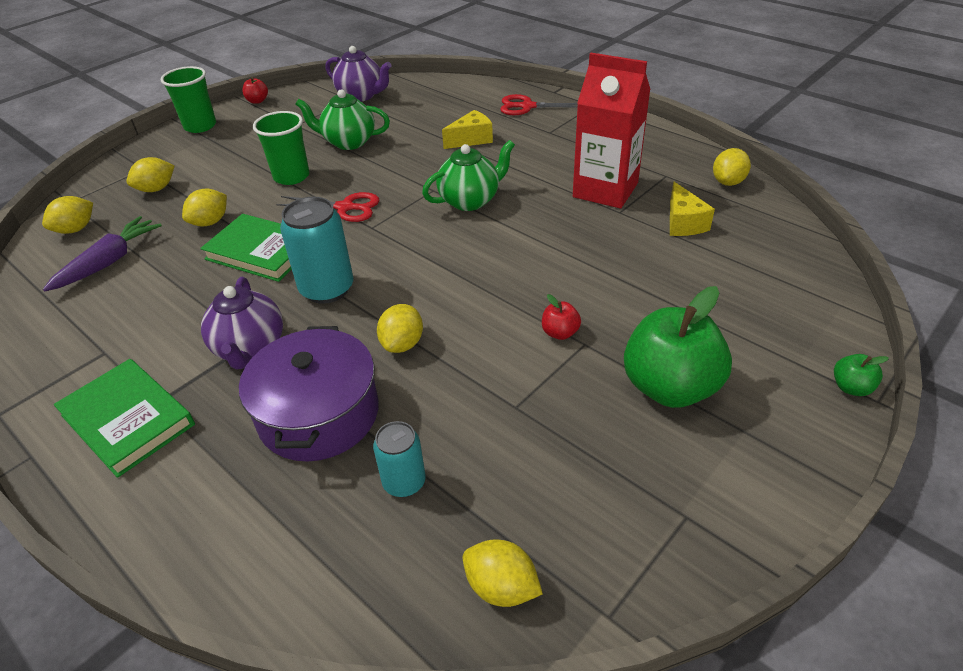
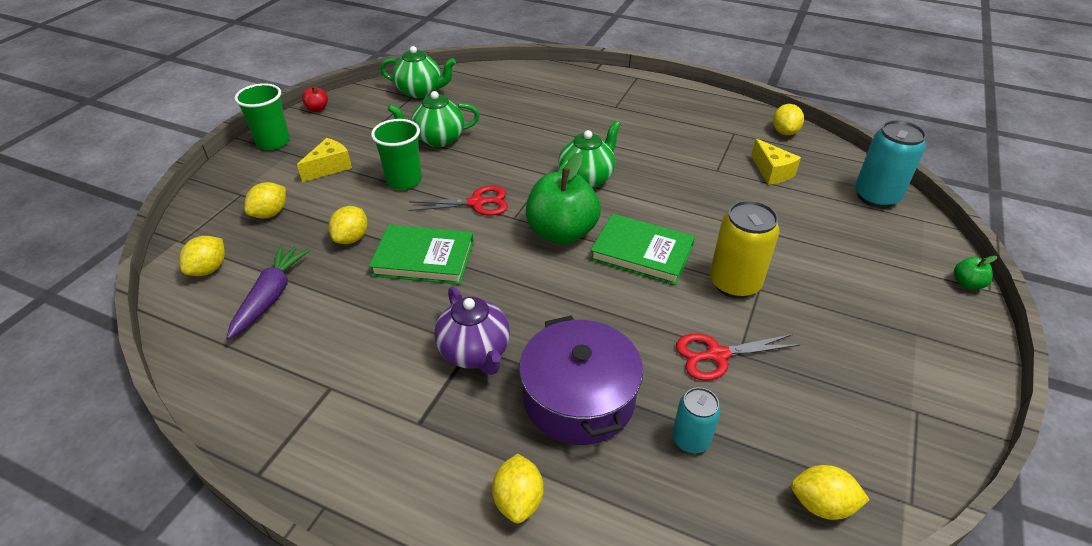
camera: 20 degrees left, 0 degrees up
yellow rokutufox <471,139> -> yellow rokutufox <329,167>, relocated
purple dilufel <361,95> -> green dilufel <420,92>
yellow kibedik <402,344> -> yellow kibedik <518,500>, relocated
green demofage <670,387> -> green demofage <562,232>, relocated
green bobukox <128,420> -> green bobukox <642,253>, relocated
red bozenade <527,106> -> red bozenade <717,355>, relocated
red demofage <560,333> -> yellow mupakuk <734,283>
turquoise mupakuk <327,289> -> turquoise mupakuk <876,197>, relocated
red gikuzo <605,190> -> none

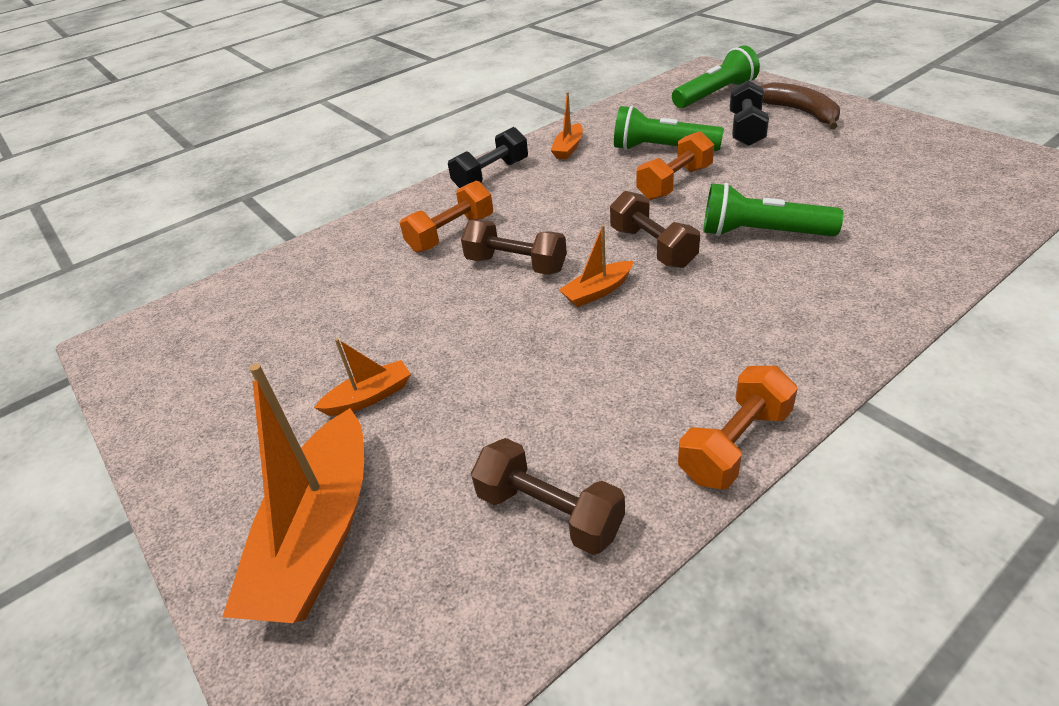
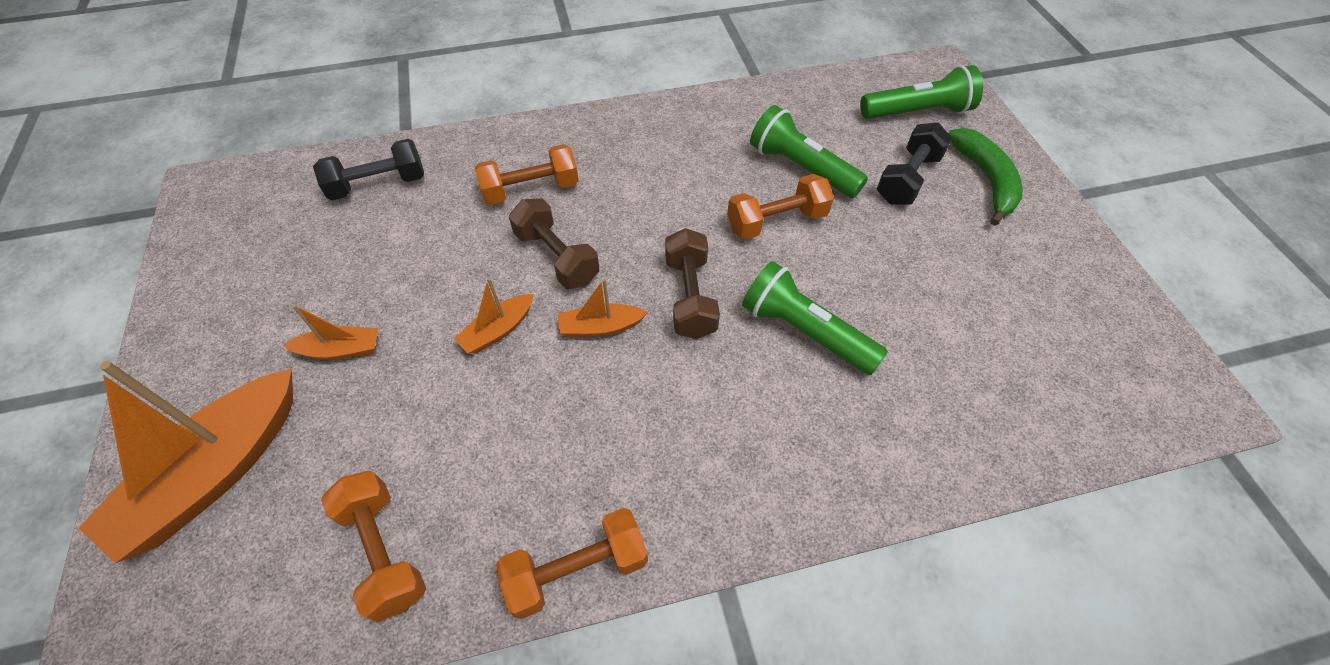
camera: 20 degrees right, 15 degrees up
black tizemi <491,175> -> black tizemi <378,185>, relocated
brown tizemi <549,513> -> orange tizemi <384,551>
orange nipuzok <568,148> -> orange nipuzok <498,330>, relocated
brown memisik <800,112> -> green memisik <986,180>

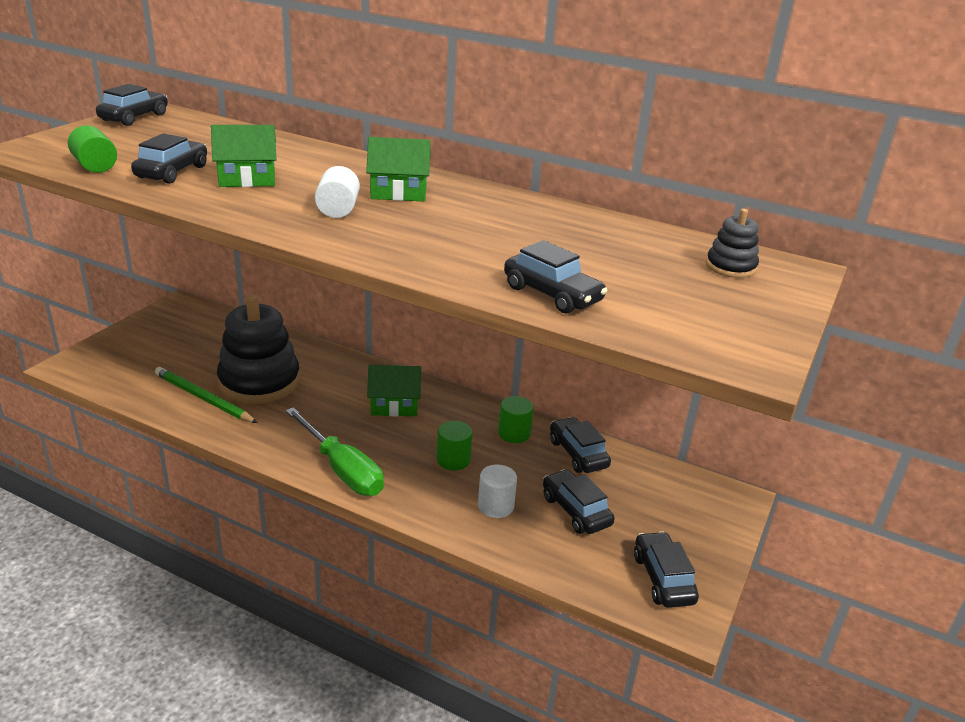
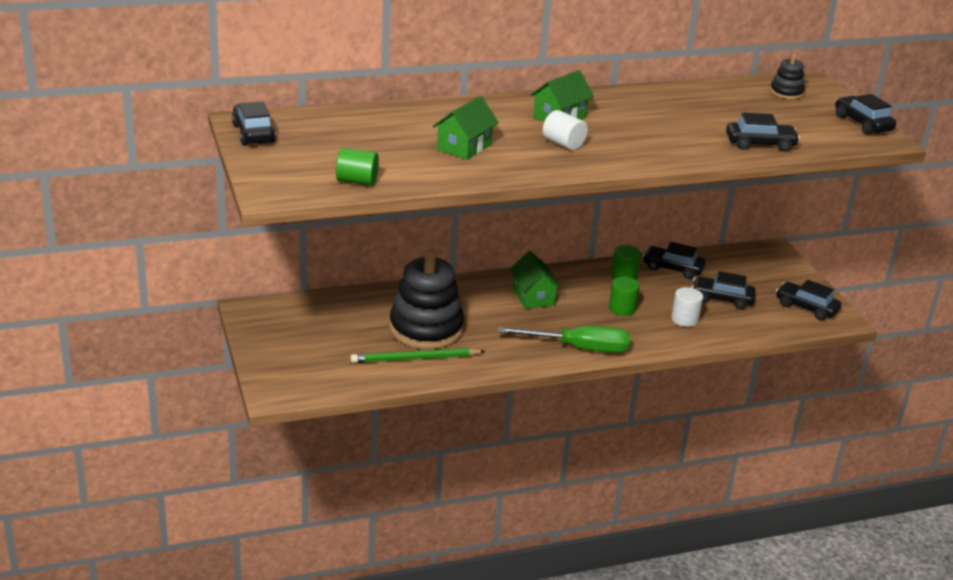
camera: 45 degrees left, 0 degrees up
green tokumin <394,405> -> green tokumin <533,297>, 60 degrees counterclockwise
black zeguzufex <172,172> -> black zeguzufex <862,123>, relocated

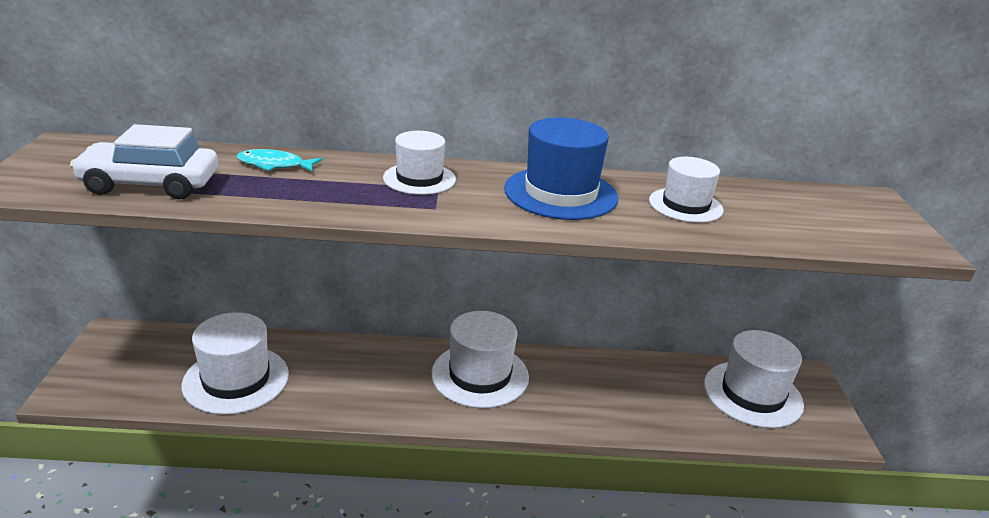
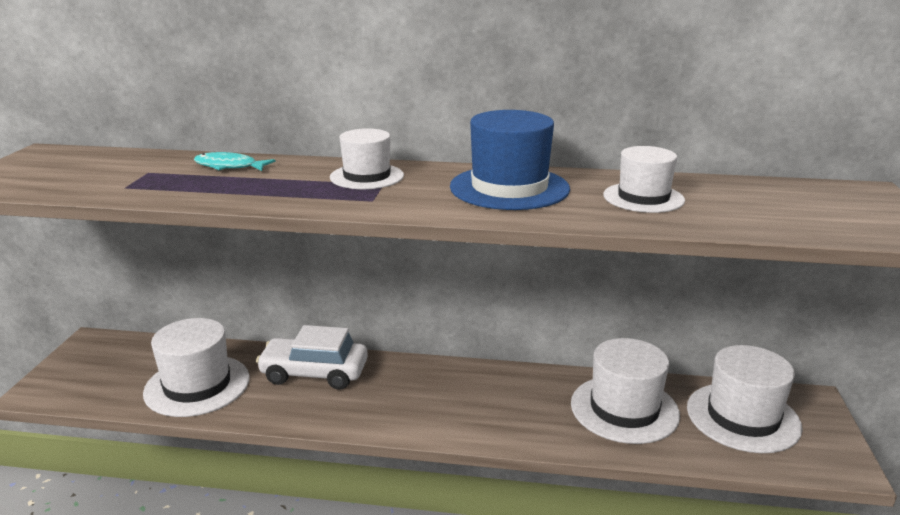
camera: 10 degrees right, 5 degrees down
white zeguzufex <150,184> -> white zeguzufex <314,373>, relocated
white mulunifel <480,375> -> white mulunifel <624,409>, relocated

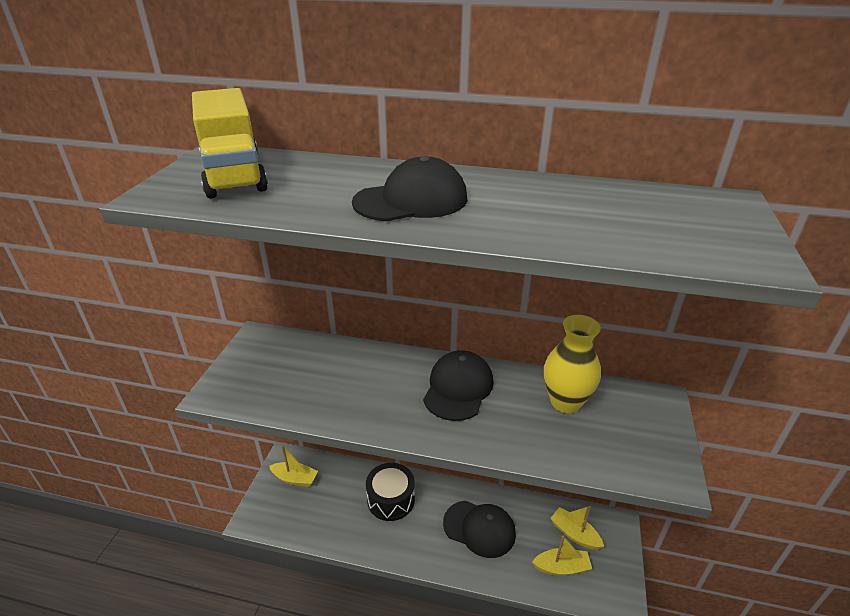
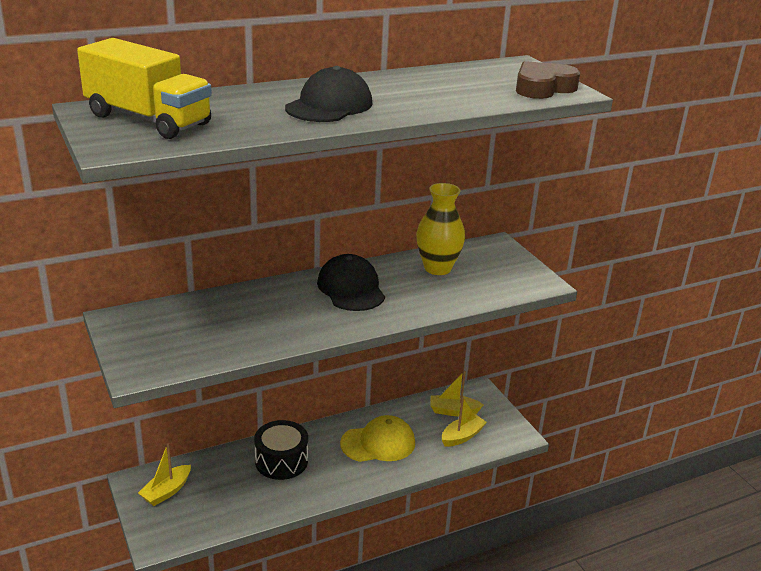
camera: 40 degrees left, 5 degrees down
yellow nipuzok <295,479> -> yellow nipuzok <166,491>, 150 degrees clockwise
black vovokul <479,528> -> yellow vovokul <378,443>
none -> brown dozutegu <543,88>

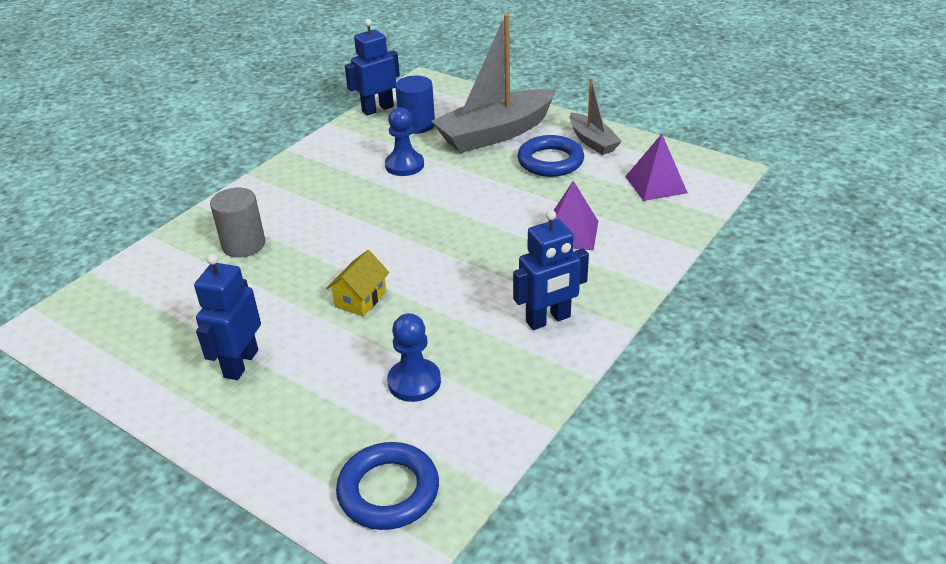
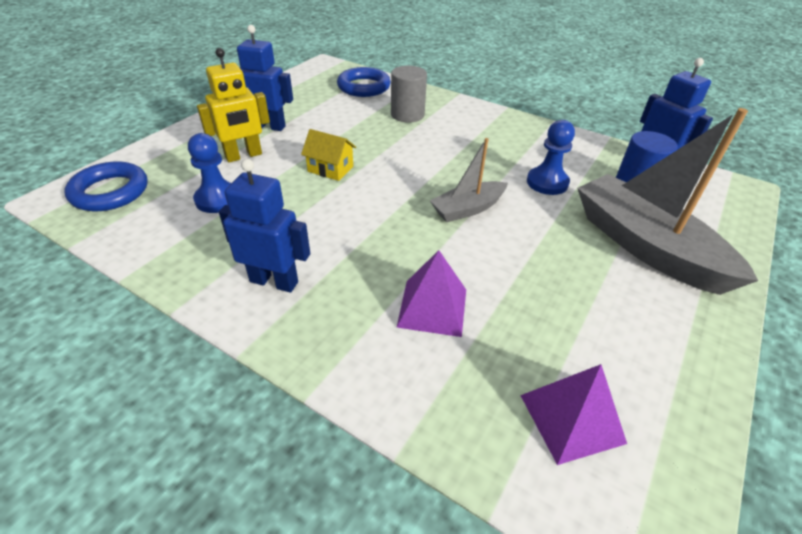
camera: 85 degrees right, 5 degrees up
none -> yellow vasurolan <244,156>
blue vasurolan <548,320> -> blue vasurolan <274,281>, 135 degrees clockwise
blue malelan <550,161> -> blue malelan <364,87>, relocated
grey nipuzok <592,141> -> grey nipuzok <468,209>, relocated

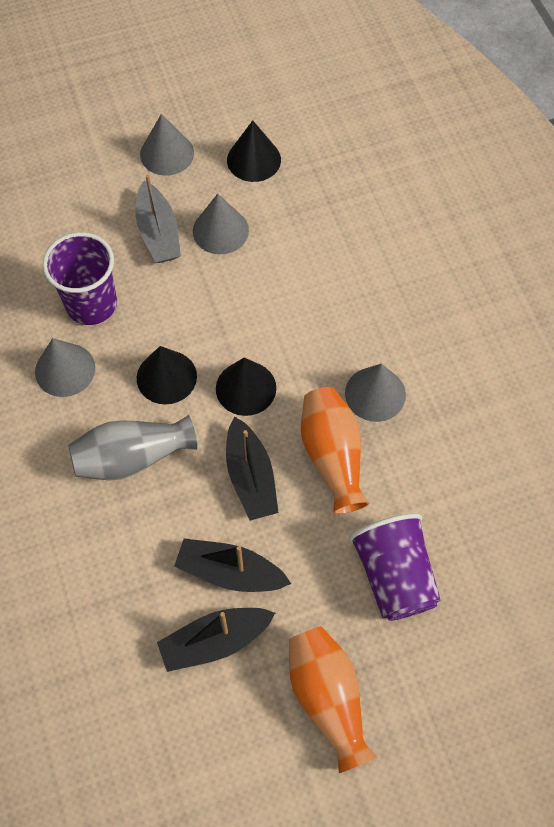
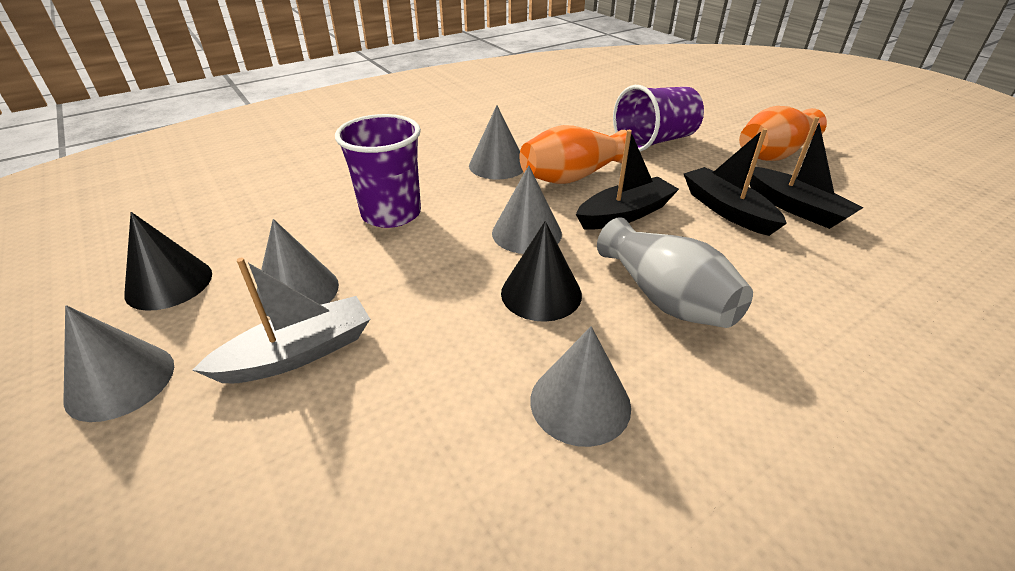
camera: 105 degrees left, 25 degrees down
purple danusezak <91,304> -> purple danusezak <391,214>, relocated
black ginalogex <246,388> -> grey ginalogex <526,233>
black nipuzok <230,572> -> black nipuzok <727,210>, 150 degrees clockwise

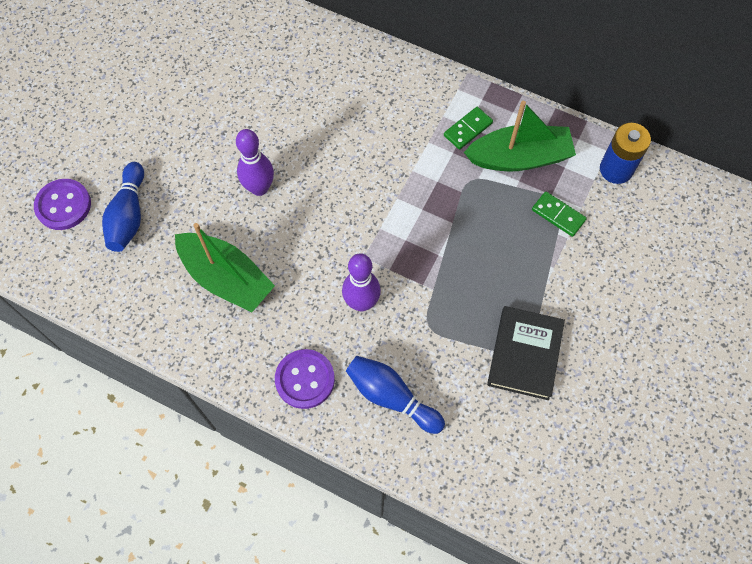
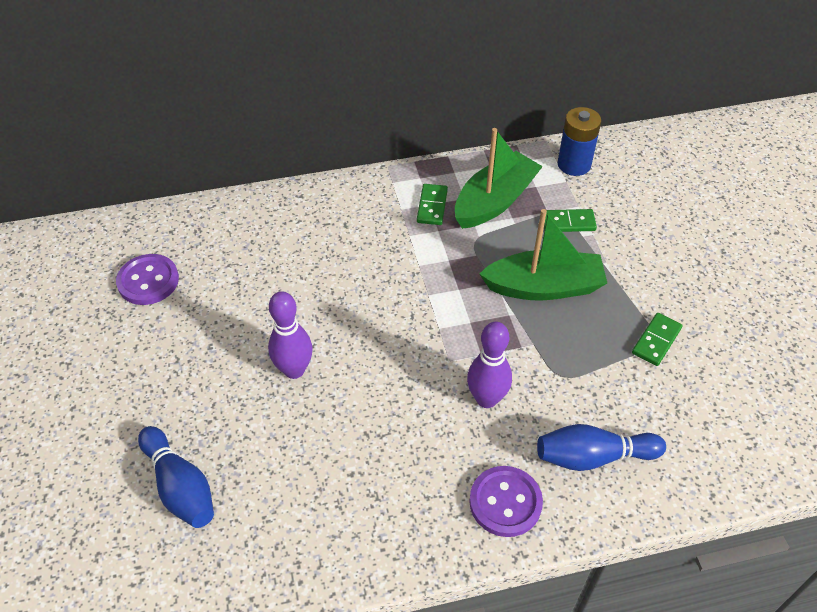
camera: 40 degrees left, 15 degrees down
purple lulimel <63,205> -> purple lulimel <148,281>, relocated
green nipuzok <226,278> -> green nipuzok <544,287>, relocated
black bobukox <525,354> -> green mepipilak <656,341>

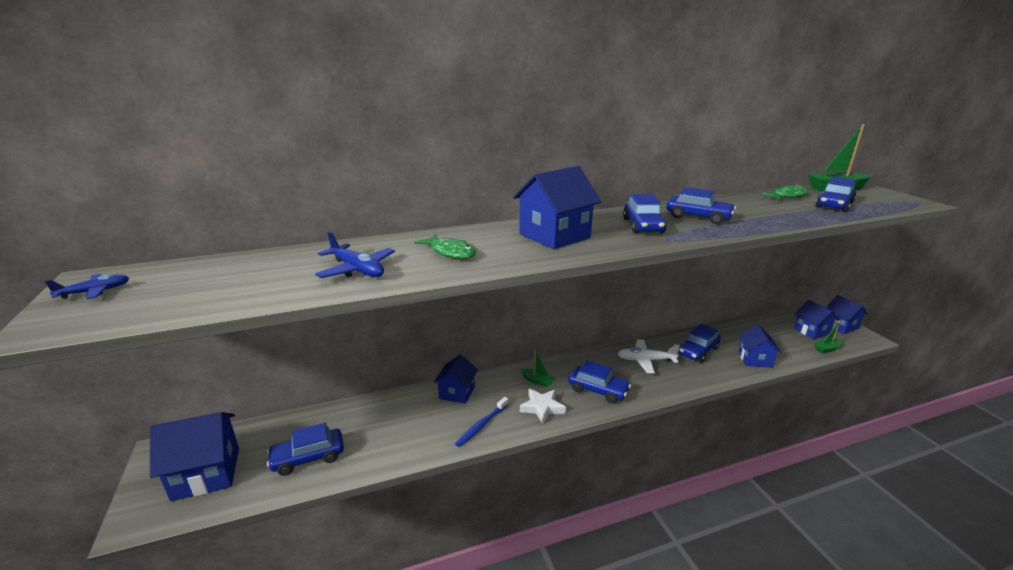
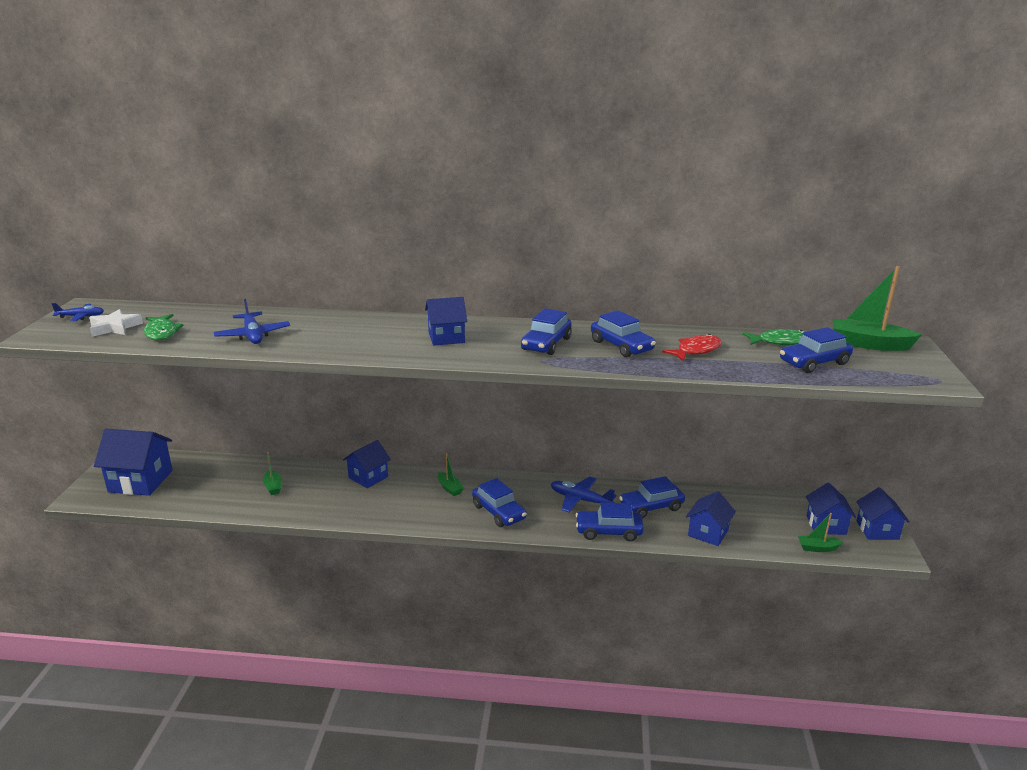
camera: 25 degrees right, 0 degrees up
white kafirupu <542,407> -> white kafirupu <114,327>, relocated
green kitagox <450,252> -> green kitagox <162,332>, relocated
none -> green nipuzok <273,487>
blue tokumin <554,236> -> blue tokumin <446,337>, x0.63
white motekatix <645,360> -> blue motekatix <580,500>
blue zeguzufex <308,458> -> blue zeguzufex <608,531>, relocated
none -> red kitagox <696,350>
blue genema <482,425> -> none

